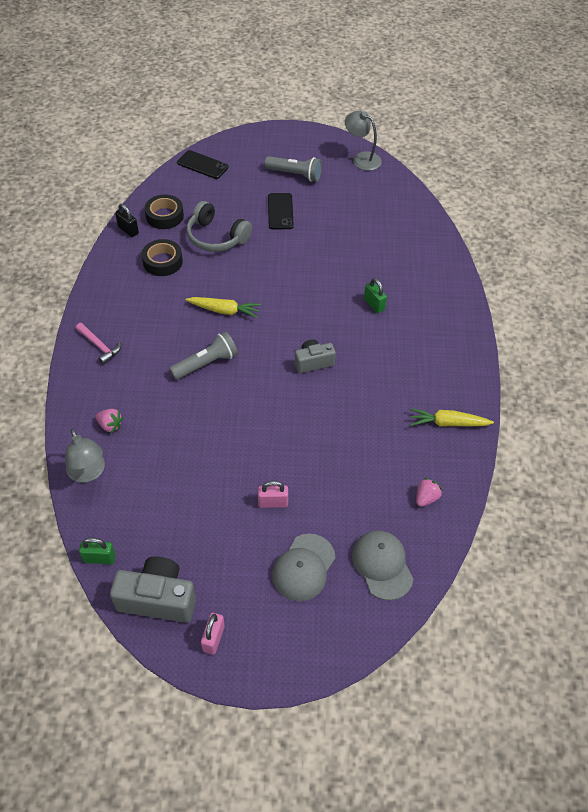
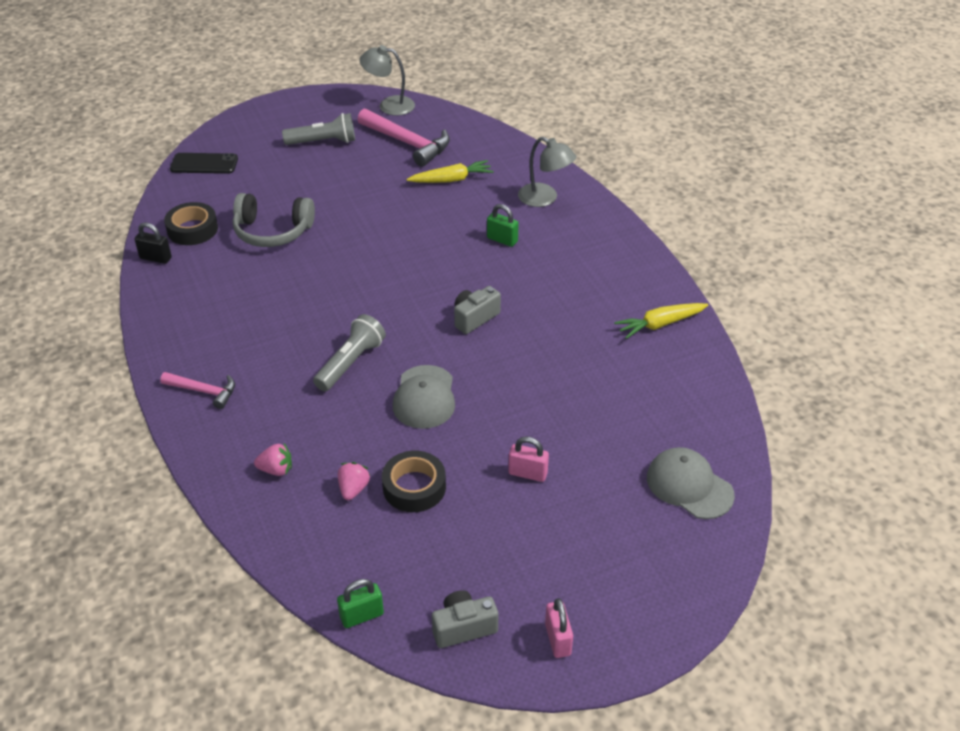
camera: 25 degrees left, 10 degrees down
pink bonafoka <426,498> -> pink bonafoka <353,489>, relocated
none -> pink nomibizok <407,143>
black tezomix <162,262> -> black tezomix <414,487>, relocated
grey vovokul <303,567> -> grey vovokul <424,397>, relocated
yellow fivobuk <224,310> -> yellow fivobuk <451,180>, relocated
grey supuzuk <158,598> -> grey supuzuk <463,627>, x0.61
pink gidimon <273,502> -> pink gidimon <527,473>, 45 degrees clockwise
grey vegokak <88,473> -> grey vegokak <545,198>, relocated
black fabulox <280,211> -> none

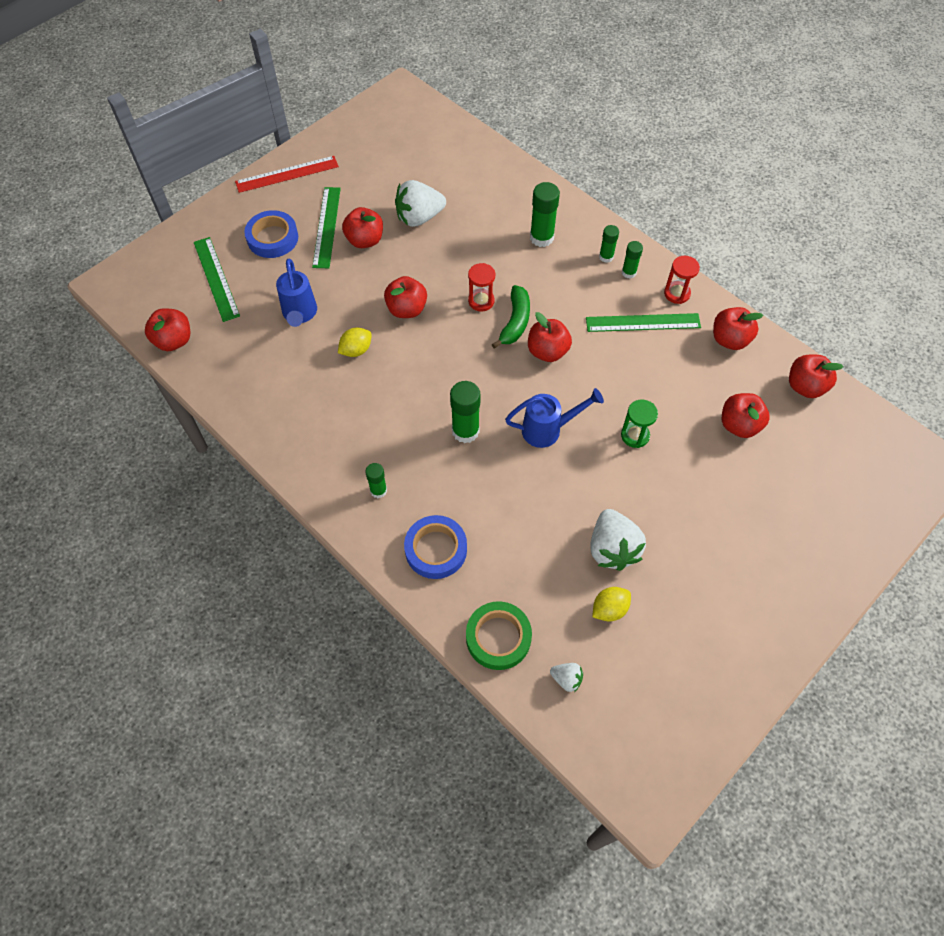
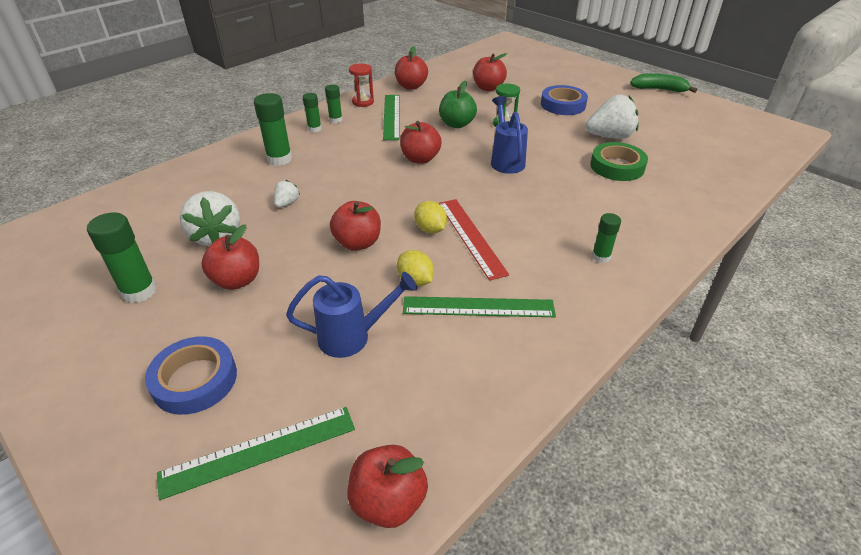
camera: 90 degrees left, 20 degrees down
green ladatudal <465,431> -> green ladatudal <139,291>, relocated
white bonafoka <566,679> -> white bonafoka <287,203>, relocated
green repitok <326,227> -> green repitok <478,307>, relocated
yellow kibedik <609,609> -> yellow kibedik <430,229>, relocated
none -> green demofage <456,124>
red repitok <287,174> -> red repitok <471,237>, relocated
blue tezomix <436,549> -> blue tezomix <563,105>, relocated
green tezomix <498,637> -> green tezomix <617,166>, relocated
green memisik <515,322> -> green memisik <659,89>, relocated
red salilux <481,301> -> none
red demofage <805,386> -> none

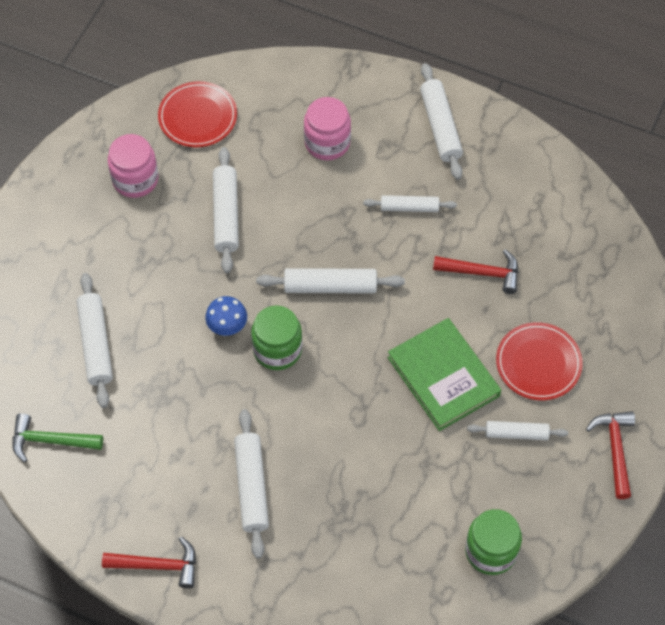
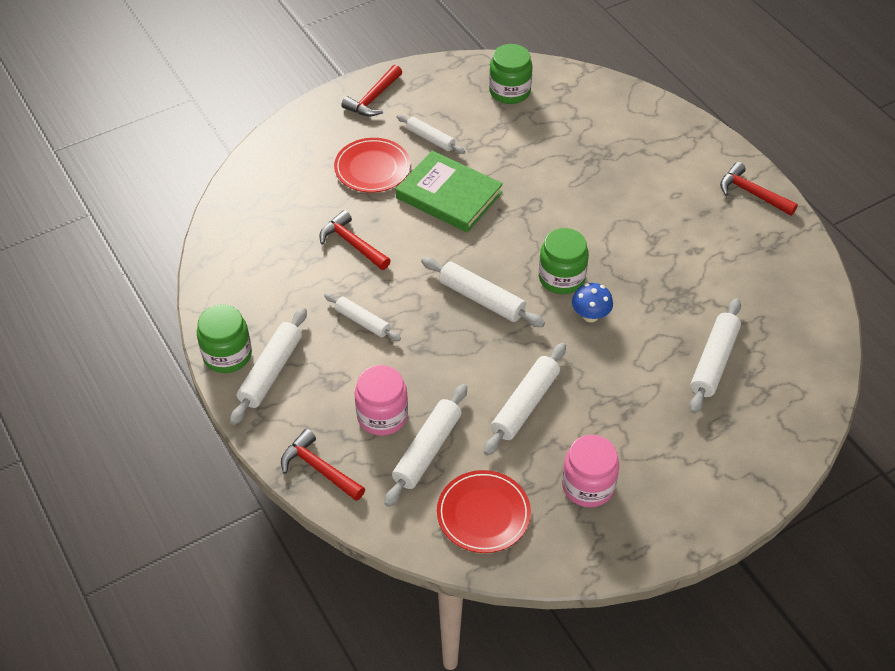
camera: 145 degrees left, 10 degrees down
none -> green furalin <227,355>
none -> red nomibizok <319,469>
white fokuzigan <251,487> -> white fokuzigan <427,450>, relocated
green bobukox <443,376> -> green bobukox <449,195>, 60 degrees counterclockwise
green nomibizok <50,441> -> none

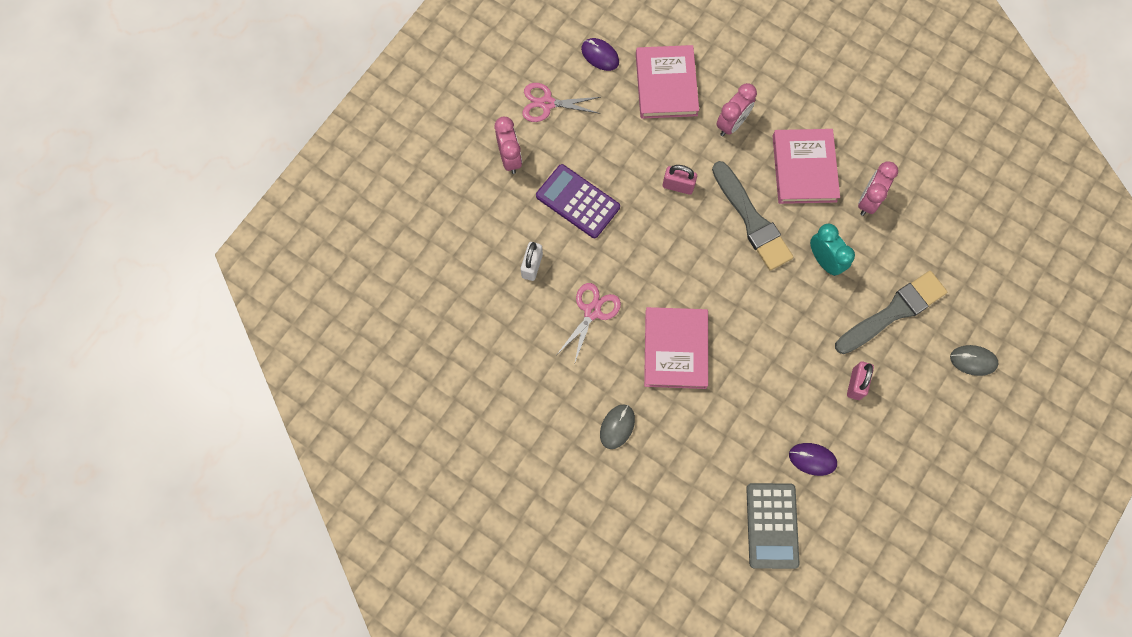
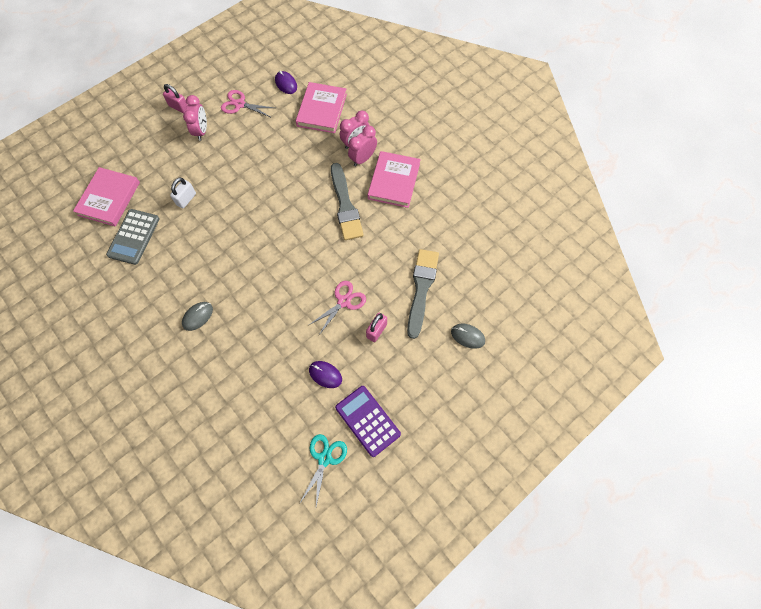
camera: 15 degrees right, 5 degrees down
pink bobukox <675,349> -> pink bobukox <109,198>, relocated
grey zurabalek <772,525> -> grey zurabalek <134,237>, relocated
pink gidimon <678,186> -> pink gidimon <179,107>, relocated
none -> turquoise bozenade <325,458>
pink bozenade <592,311> -> pink bozenade <344,301>, relocated
purple zurabalek <577,202> -> purple zurabalek <367,421>, relocated
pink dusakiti <868,201> -> pink dusakiti <363,158>, relocated
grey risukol <893,312> -> grey risukol <421,288>, 60 degrees counterclockwise
turquoise dusakiti <824,260> -> none

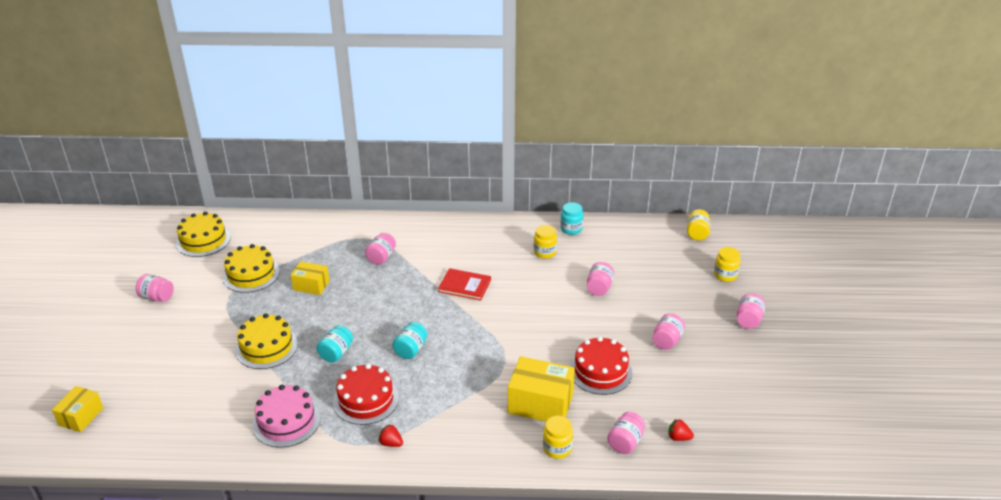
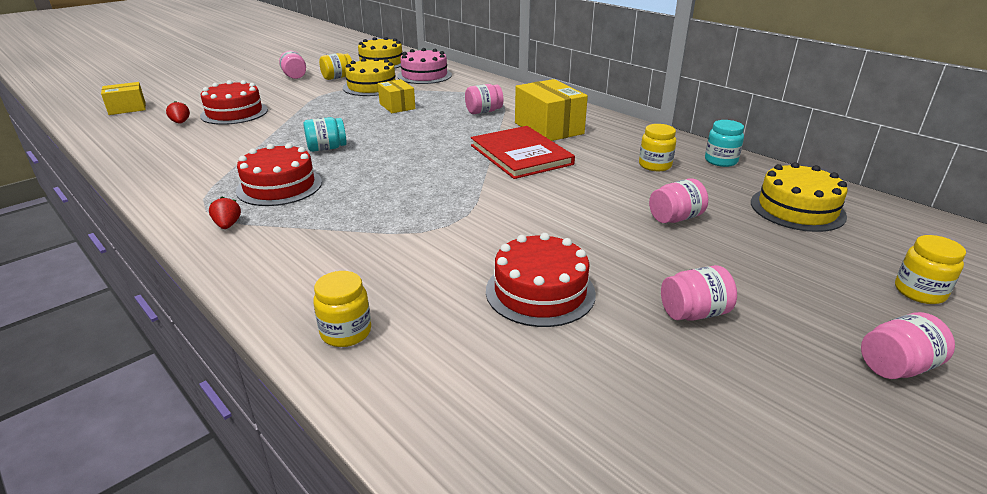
camera: 45 degrees right, 5 degrees down
red bonafoka <678,437> -> red bonafoka <180,122>, relocated
none -> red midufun <234,113>
yellow furalin <697,233> -> yellow furalin <337,77>, relocated
pink midufun <286,421> -> pink midufun <424,75>, relocated
red bobukox <464,285> -> red bobukox <521,155>, x1.51
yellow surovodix <540,403> -> yellow surovodix <549,128>, relocated
yellow midufun <266,347> -> yellow midufun <797,209>, relocated
turquoise furalin <410,350> -> none
pink furalin <625,442> -> none

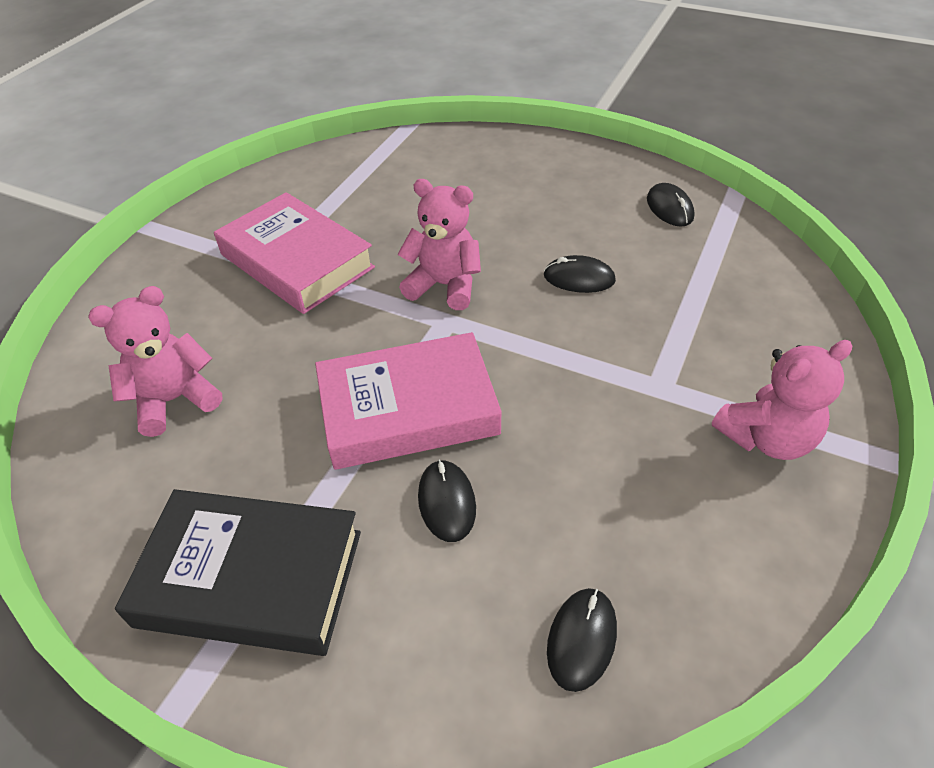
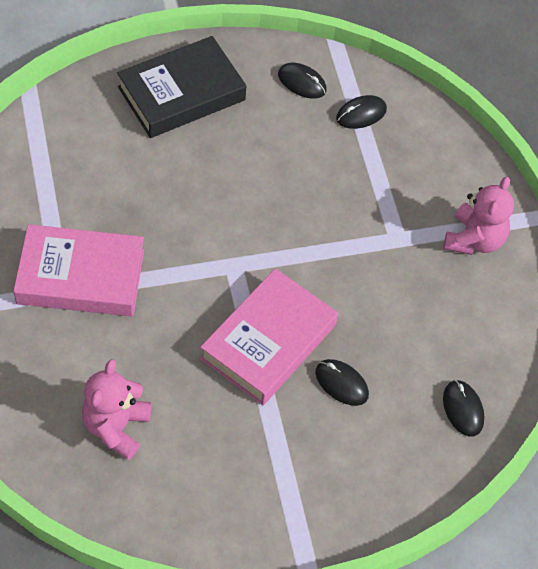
camera: 45 degrees left, 10 degrees up
black bobukox <250,578> -> black bobukox <181,93>, relocated
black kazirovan <579,278> -> black kazirovan <361,114>, relocated
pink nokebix <444,285> -> none

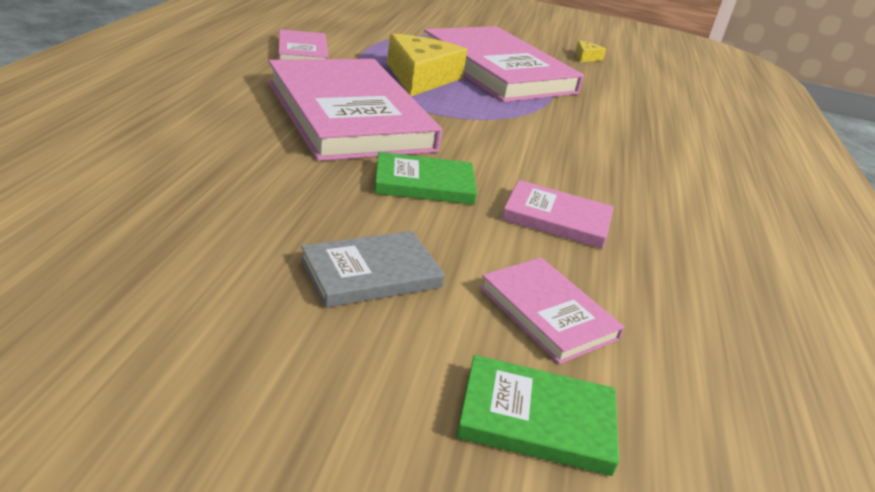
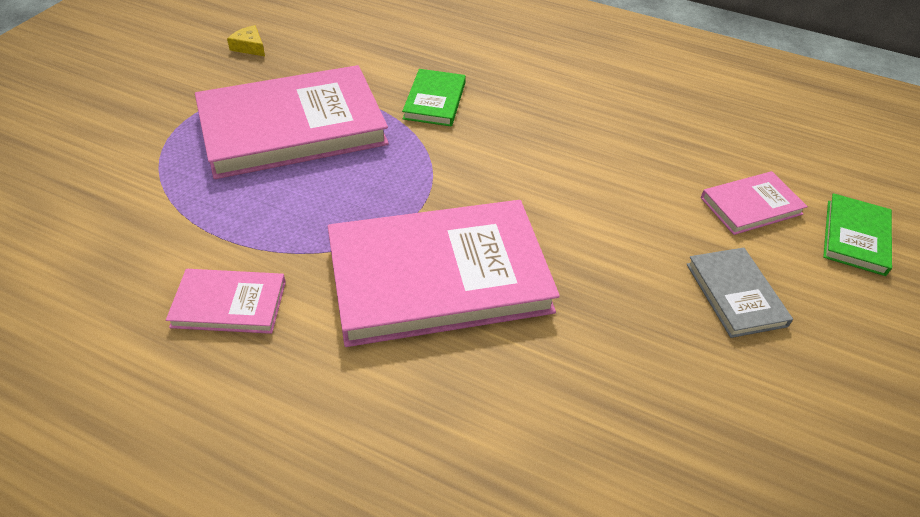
camera: 75 degrees left, 15 degrees up
green bobukox <424,183> -> green bobukox <434,101>, relocated
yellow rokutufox <421,77> -> none
pink bobukox <557,218> -> none

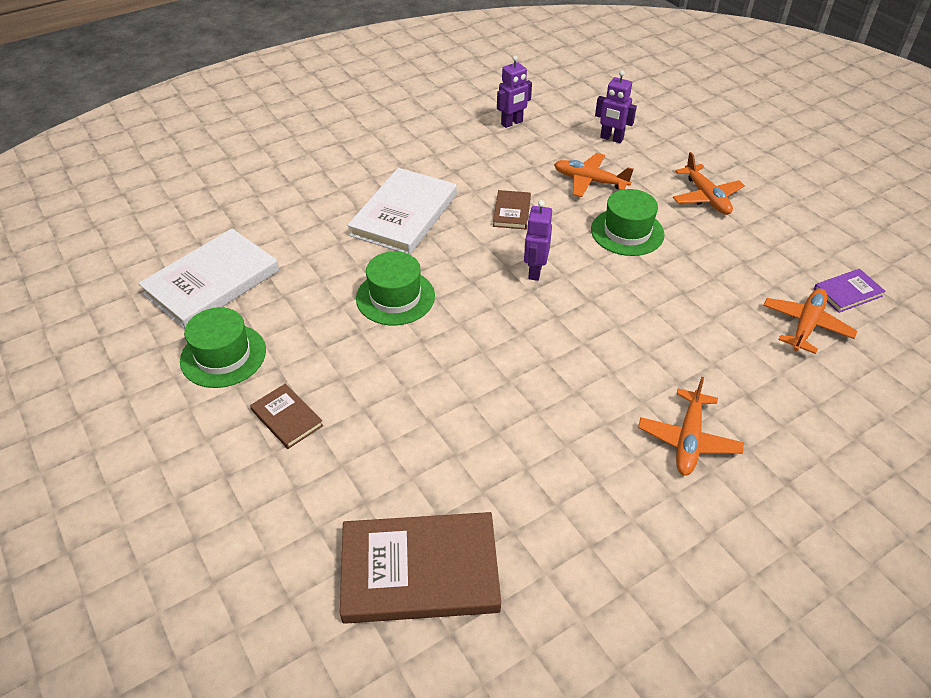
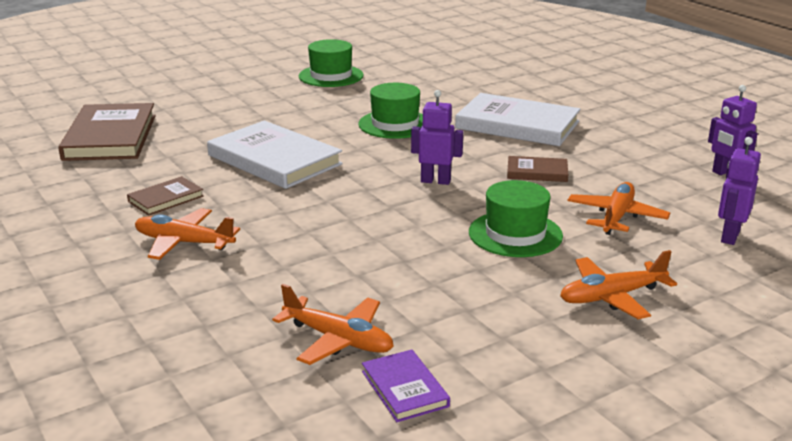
camera: 90 degrees right, 20 degrees down
brown bobukox <287,418> -> brown bobukox <166,199>, relocated
white bobukox <212,282> -> white bobukox <274,160>, relocated

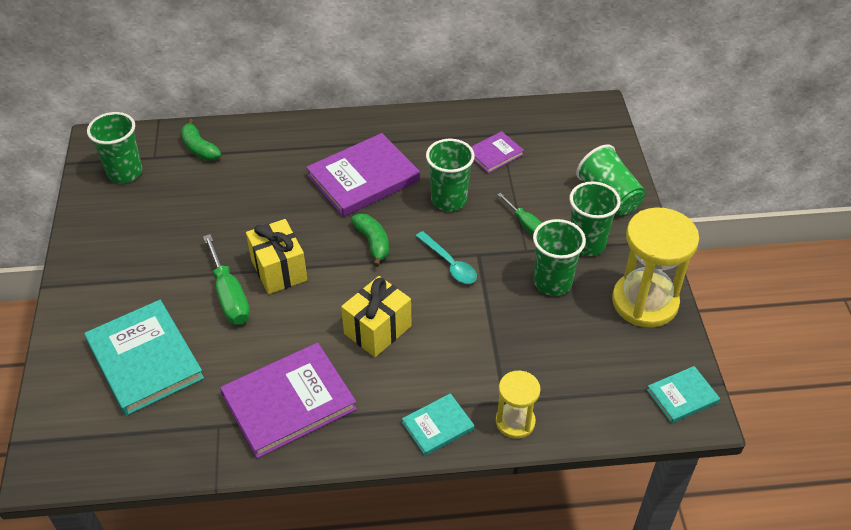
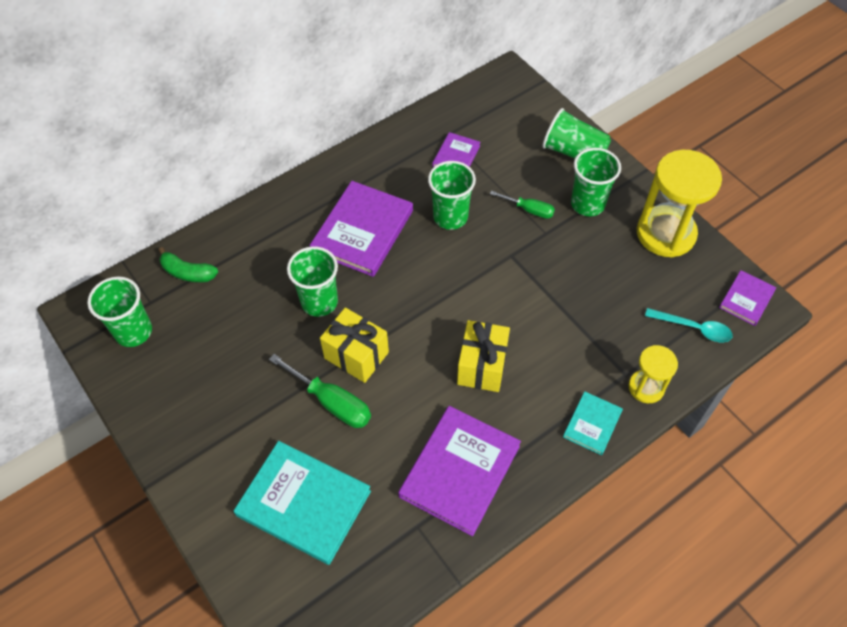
camera: 30 degrees left, 10 degrees up
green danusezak <552,282> -> green danusezak <319,302>, relocated
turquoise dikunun <449,264> -> turquoise dikunun <693,328>, relocated
turquoise bobukox <682,396> -> purple bobukox <746,299>
green memisik <373,243> -> none

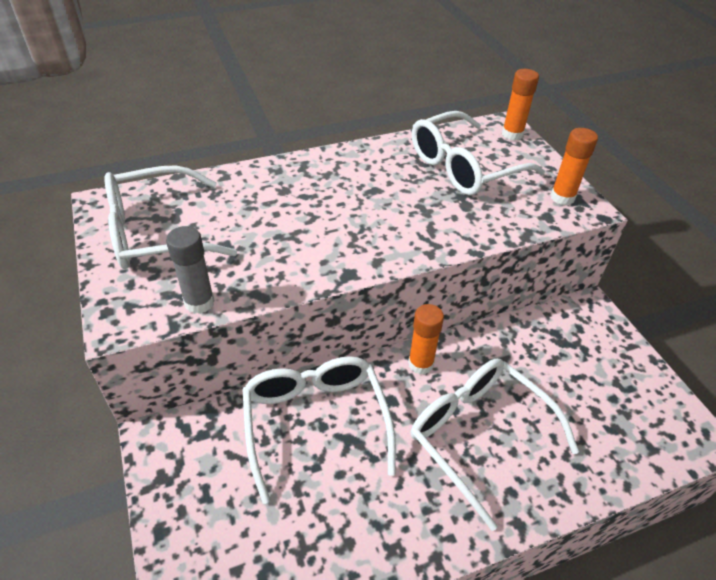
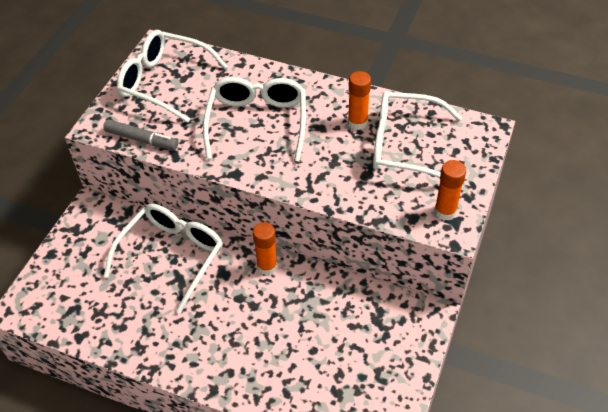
camera: 45 degrees right, 5 degrees up
grey ladatudal <199,302> -> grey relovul <141,140>
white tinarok <478,435> -> white tinarok <257,122>, relocated
orange ladatudal <512,134> -> orange ladatudal <357,122>, relocated

